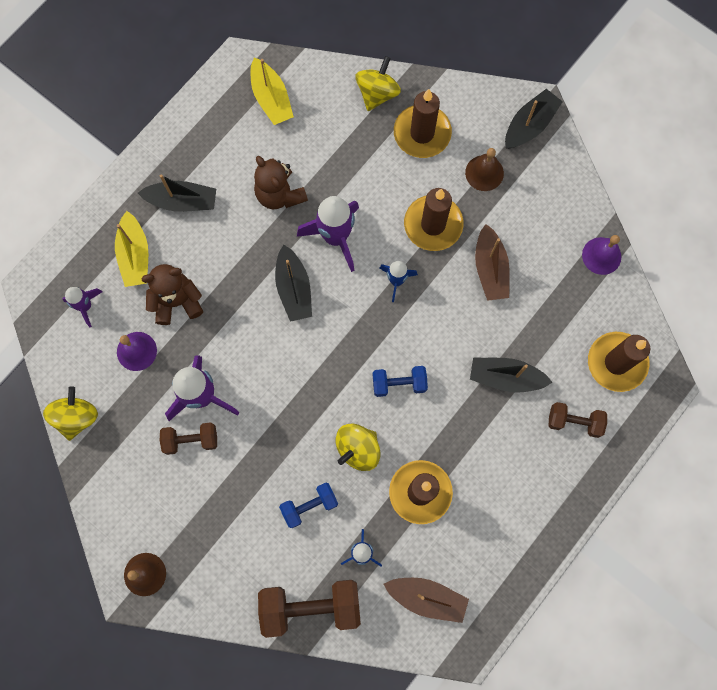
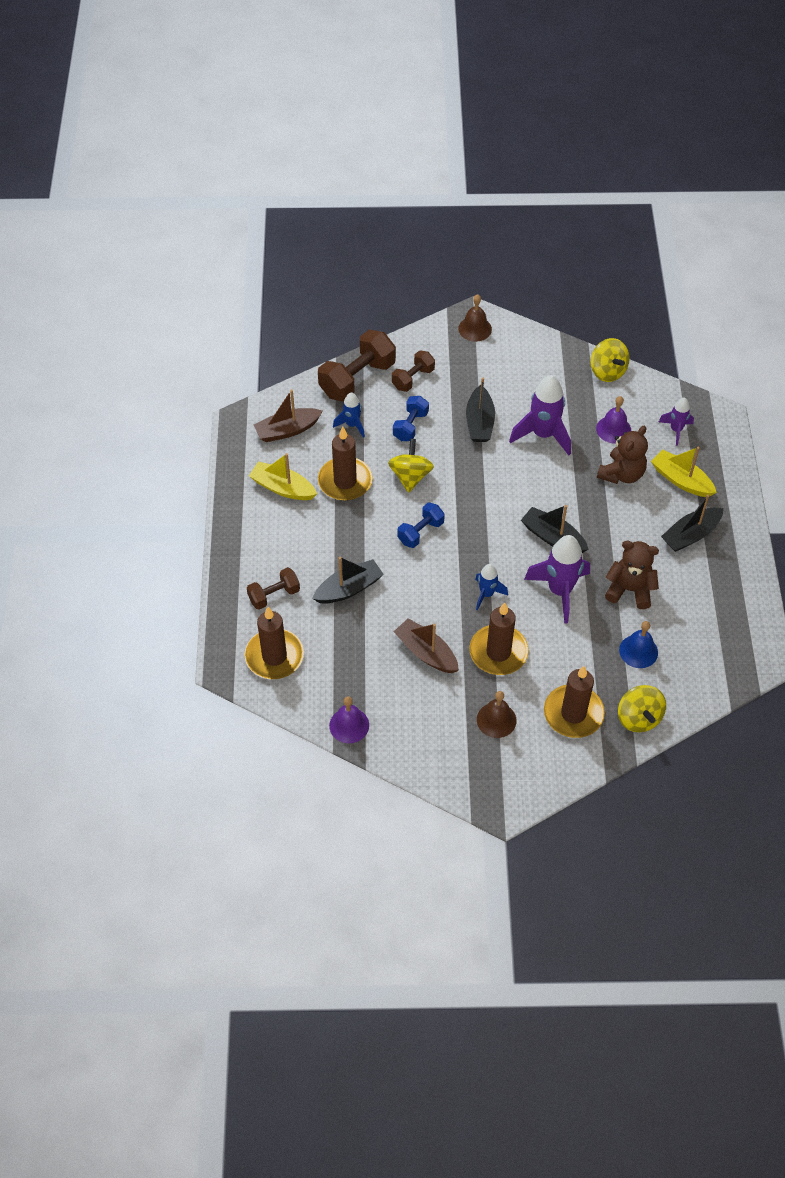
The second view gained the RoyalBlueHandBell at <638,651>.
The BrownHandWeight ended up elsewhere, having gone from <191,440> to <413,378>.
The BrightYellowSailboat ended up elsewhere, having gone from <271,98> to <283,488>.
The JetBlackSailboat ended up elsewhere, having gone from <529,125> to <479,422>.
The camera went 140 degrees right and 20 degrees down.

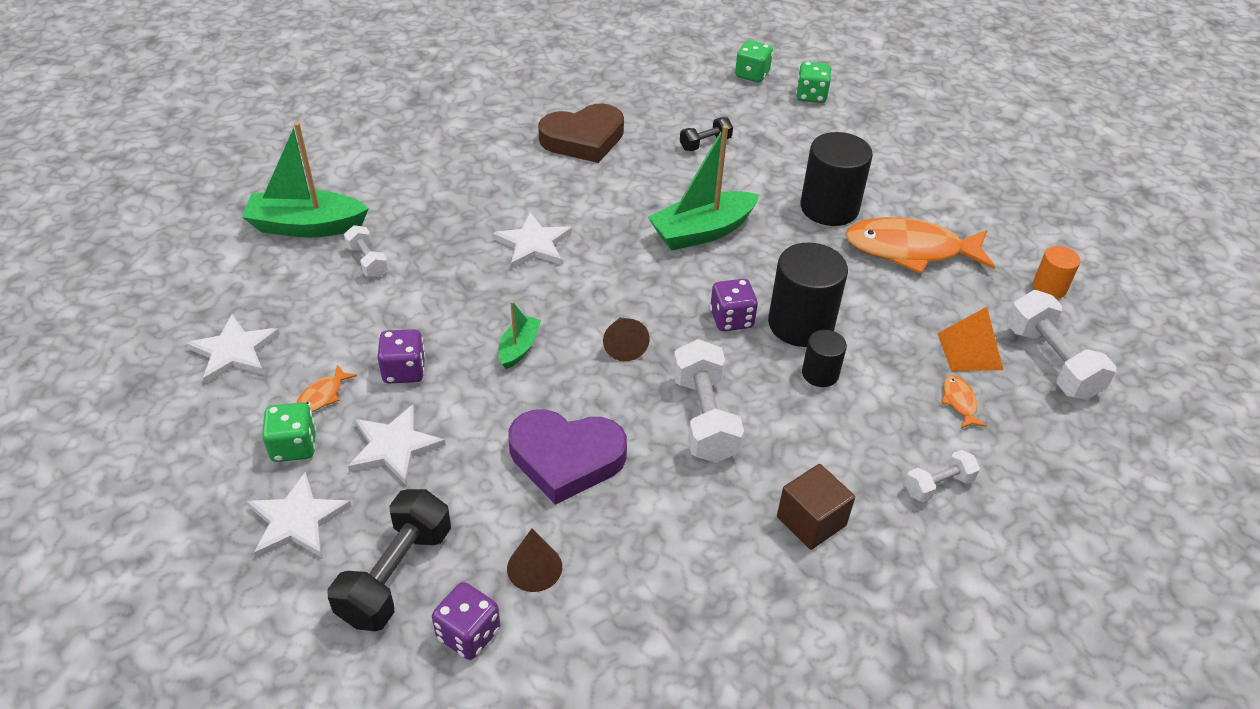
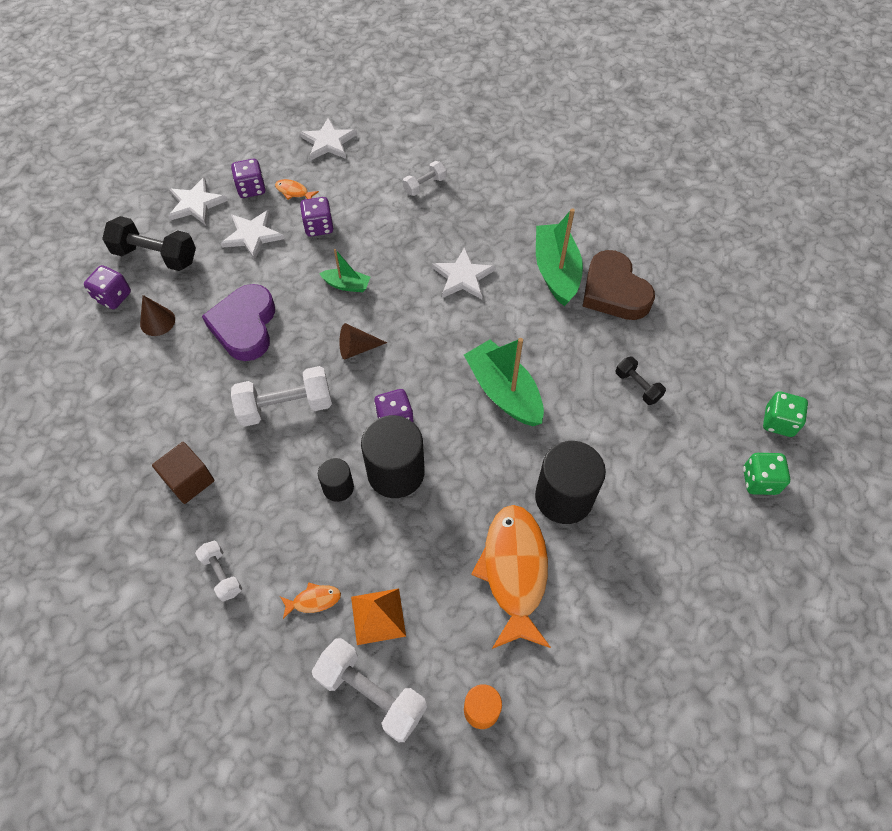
The GreenSailboat ended up elsewhere, having gone from <307,226> to <556,271>.
What was the GreenDie at <294,446> turned into the PurpleDie at <251,189>.
The SnowWhiteHandWeight at <1051,362> ended up facing another way, 60 degrees clockwise from before.
The camera went 85 degrees right and 15 degrees up.

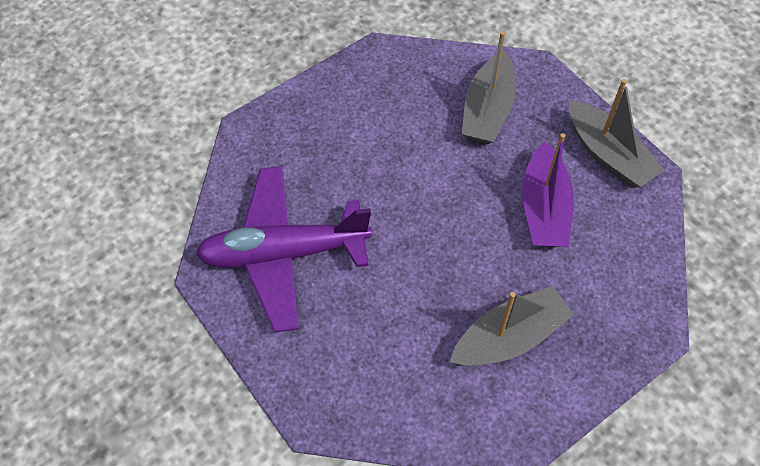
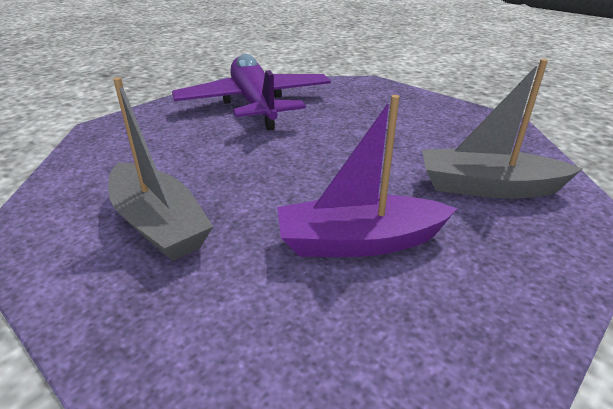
The second view lost the GraySailboat at <608,154>.
The camera went 80 degrees right and 25 degrees down.

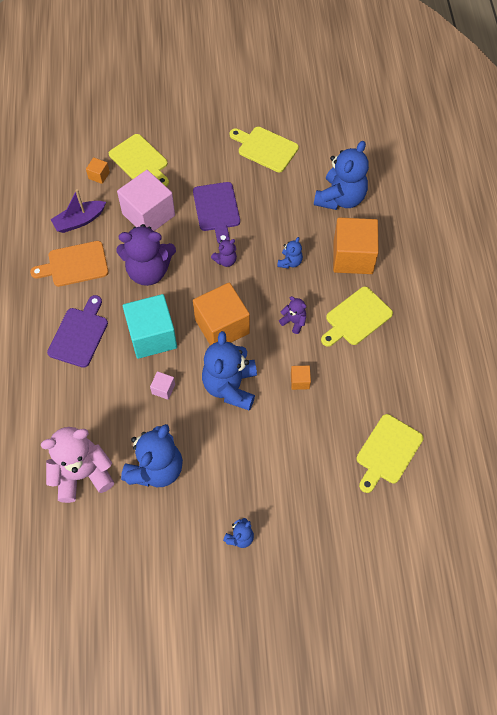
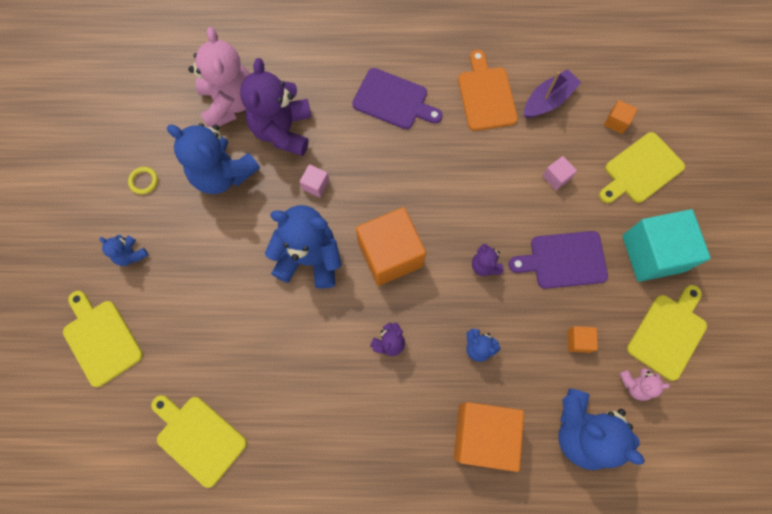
The second view gained the BrightYellowRing at <144,181>.
The second view gained the RosePinkTeddyBear at <635,384>.
The PurpleTeddyBear ended up elsewhere, having gone from <148,271> to <283,130>.
The TealBlock ended up elsewhere, having gone from <152,336> to <652,253>.
The OrangeColouredBlock ended up elsewhere, having gone from <300,381> to <578,341>.
The BrightYellowChoppingBoard ended up elsewhere, having gone from <356,318> to <101,339>.
The PurpleSailboat at <79,221> ended up facing another way, 75 degrees clockwise from before.
The size of the RosePinkBlock at <148,214> changed by a factor of 0.43.
The camera went 95 degrees right and 10 degrees up.

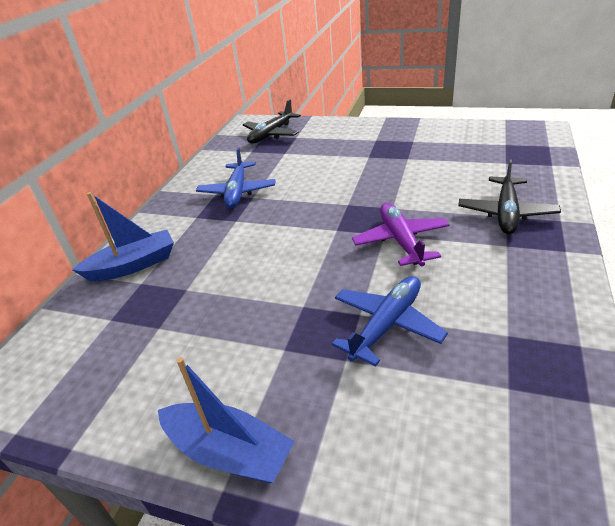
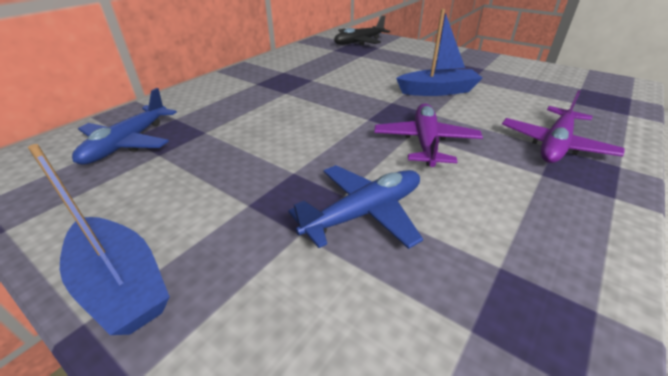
The RoyalBlueSailboat ended up elsewhere, having gone from <133,265> to <437,91>.
The RoyalBluePlane ended up elsewhere, having gone from <237,192> to <127,143>.
What was the JetBlackPlane at <506,213> turned into the PurplePlane at <555,144>.
The camera went 15 degrees right and 0 degrees up.

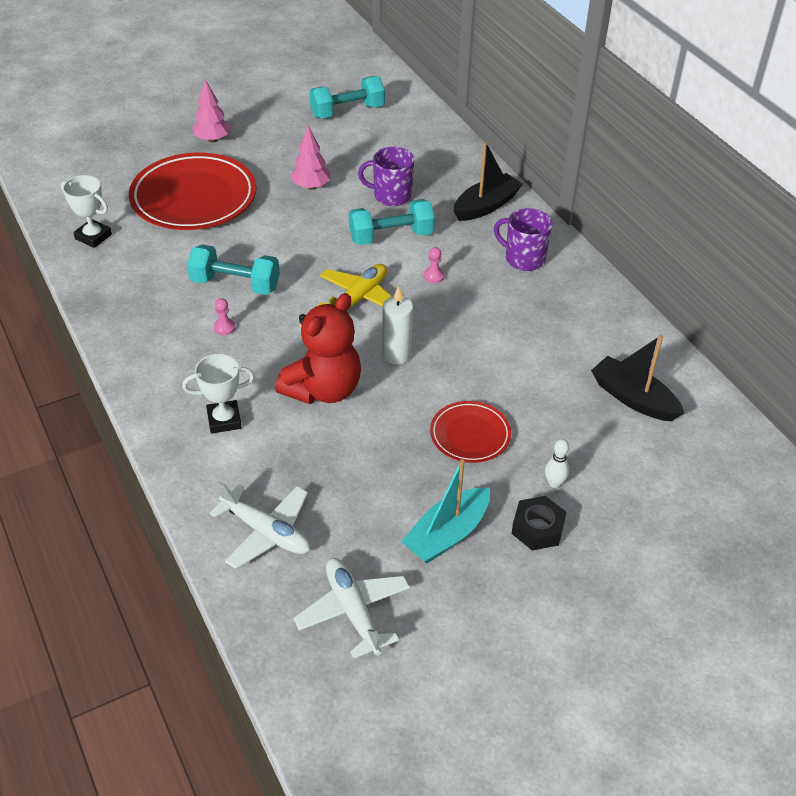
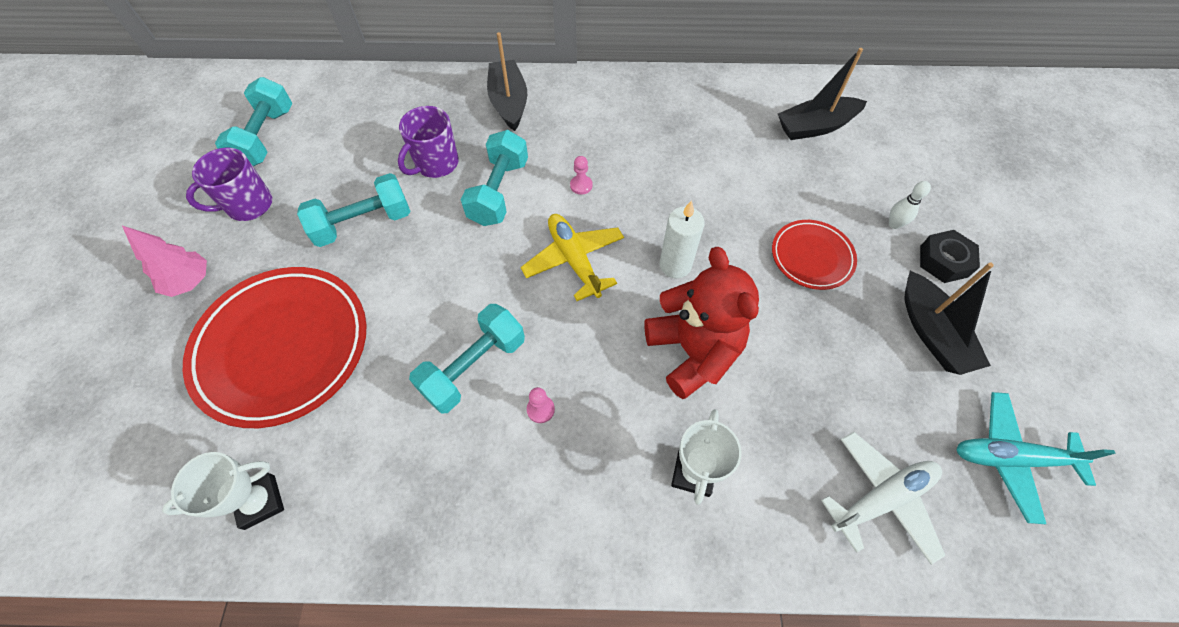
The PurpleMug ended up elsewhere, having gone from <523,259> to <248,205>.
Where the RosePinkFirTree stood at <311,186>, the TealHandWeight came to stand at <363,223>.
What was the SnowWhitePlane at <353,611> turned into the TealPlane at <1010,458>.
What was the TealSailboat at <447,534> turned into the JetBlackSailboat at <932,332>.
The camera went 60 degrees left and 15 degrees up.

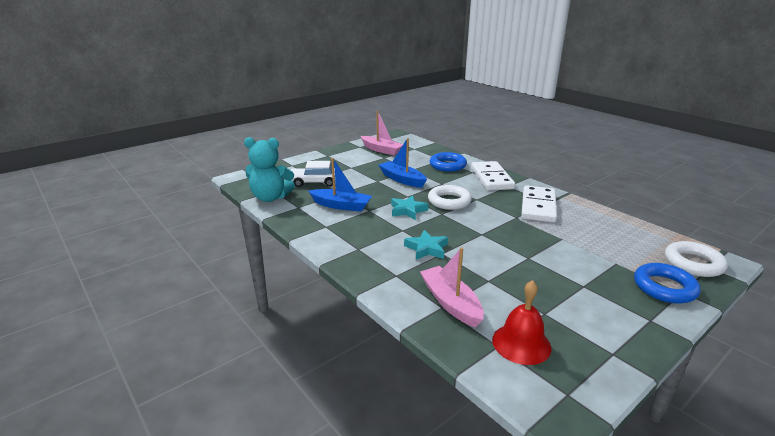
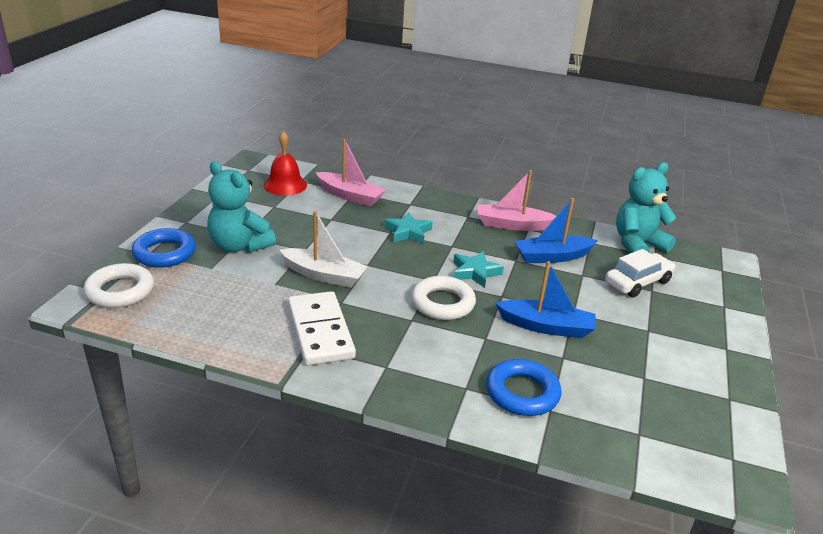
The second view lost the SnowWhiteDomino at <491,178>.
The second view gained the TealTeddyBear at <239,246>.
The second view gained the SnowWhiteSailboat at <324,275>.
The RosePinkSailboat ended up elsewhere, having gone from <381,150> to <512,225>.
The camera went 145 degrees right and 5 degrees up.

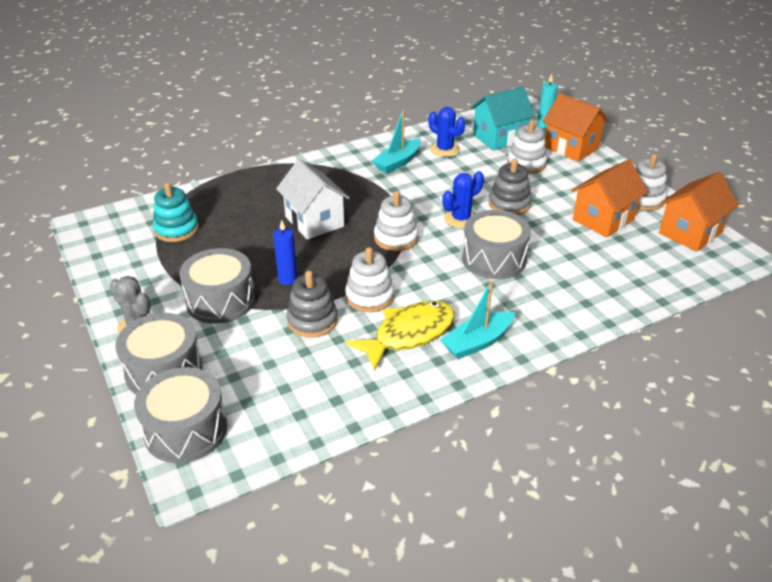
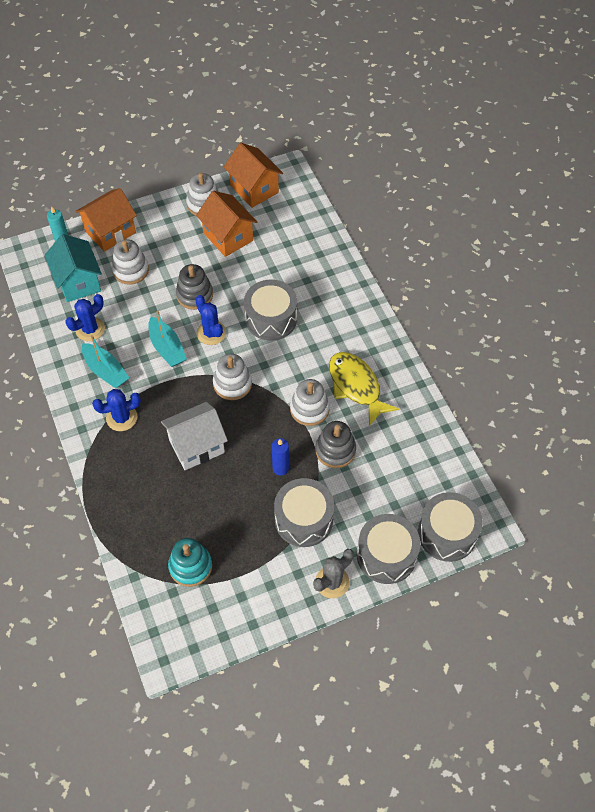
The second view gained the RoyalBlueSaguaroCactus at <121,418>.
The TealSailboat ended up elsewhere, having gone from <477,342> to <167,348>.
The camera went 85 degrees left and 20 degrees up.

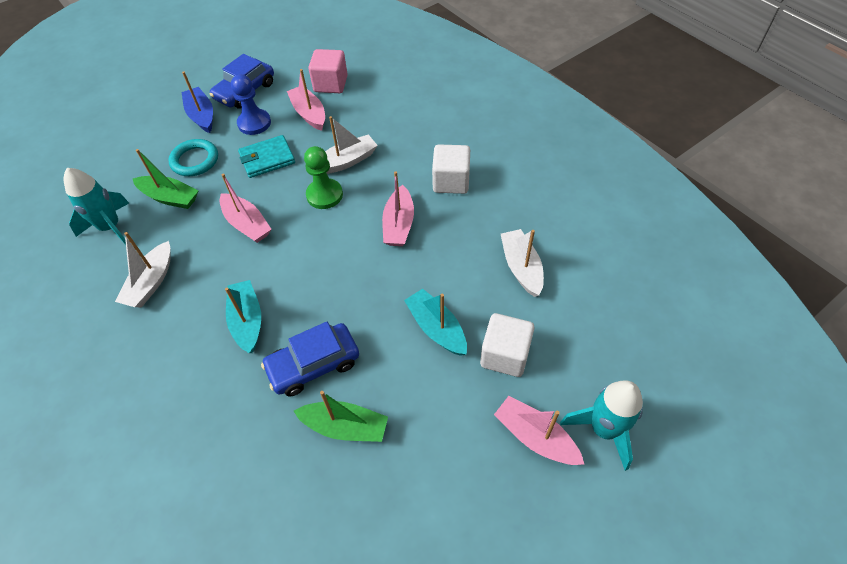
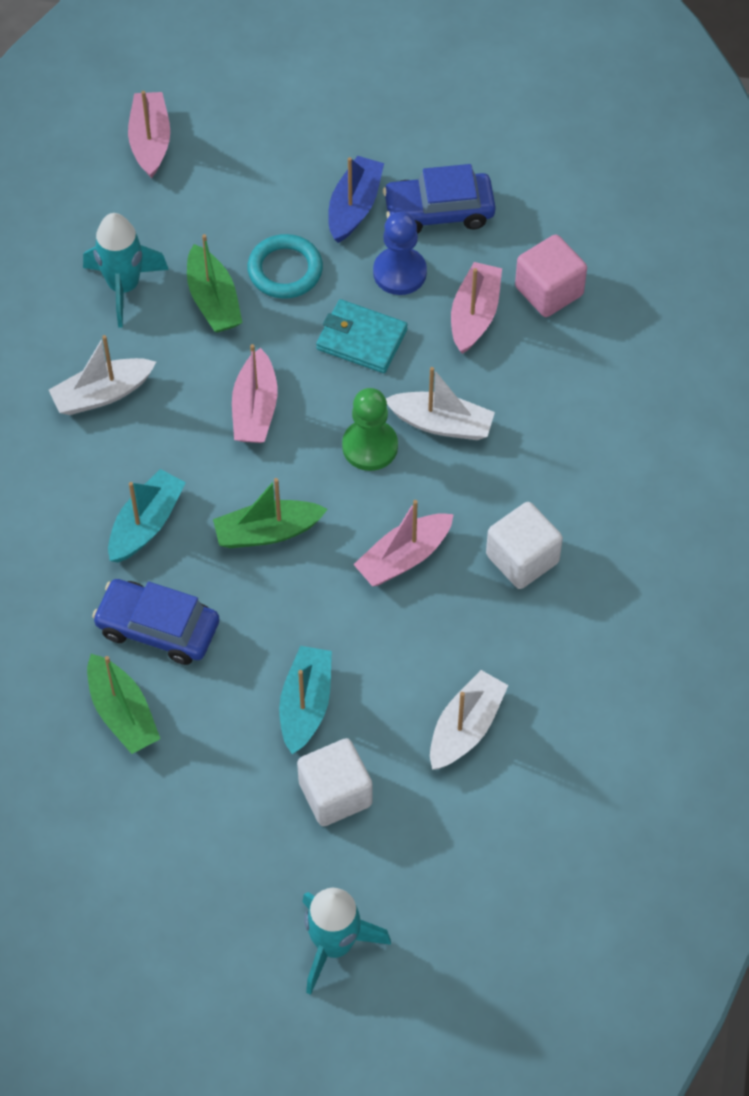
The second view gained the GreenSailboat at <267,532>.
The RosePinkSailboat ended up elsewhere, having gone from <535,437> to <150,141>.
The camera went 45 degrees right and 5 degrees up.

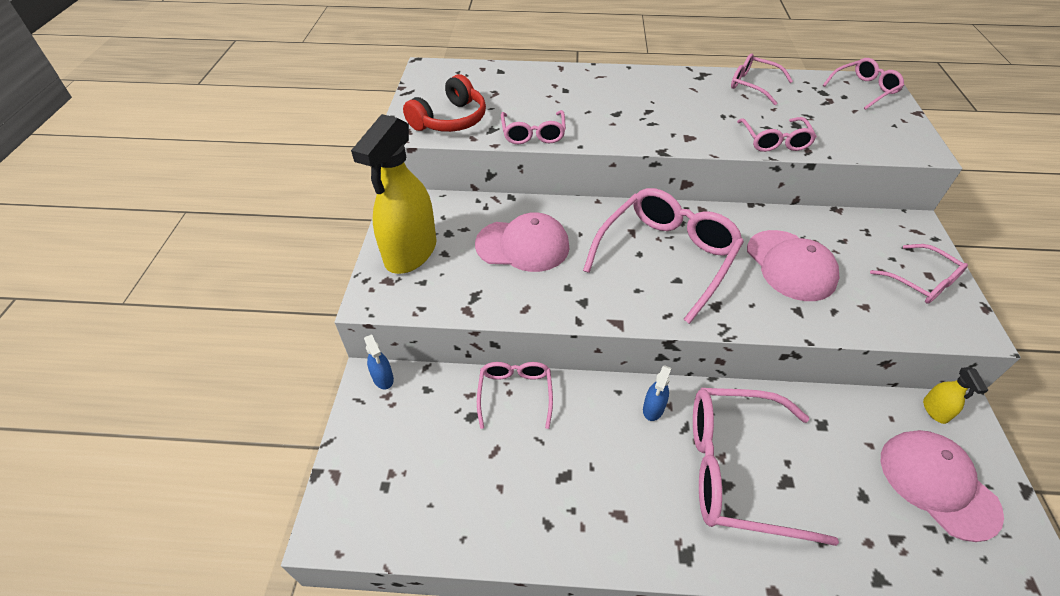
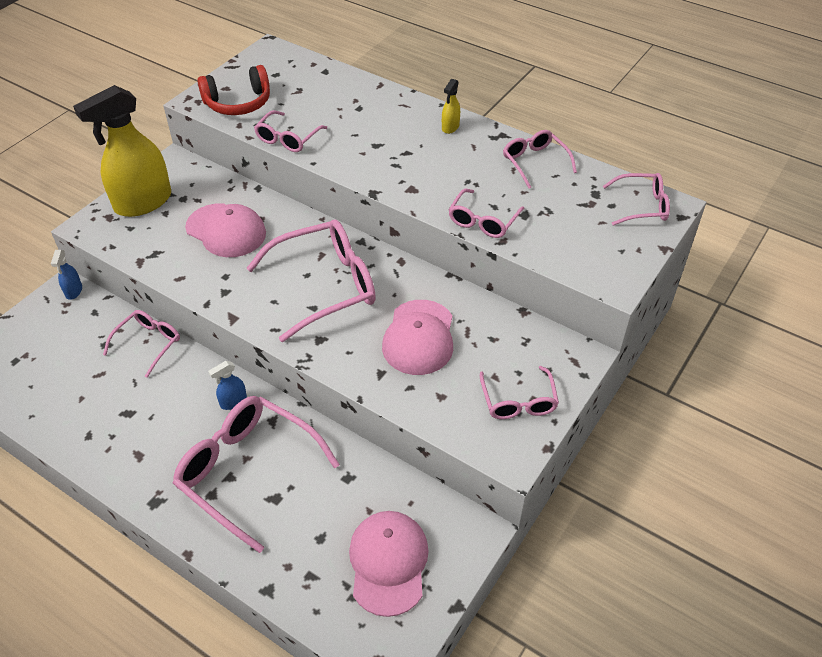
The BrightYellowSprayCleaner ended up elsewhere, having gone from <935,410> to <450,127>.
The camera went 30 degrees right and 0 degrees up.

